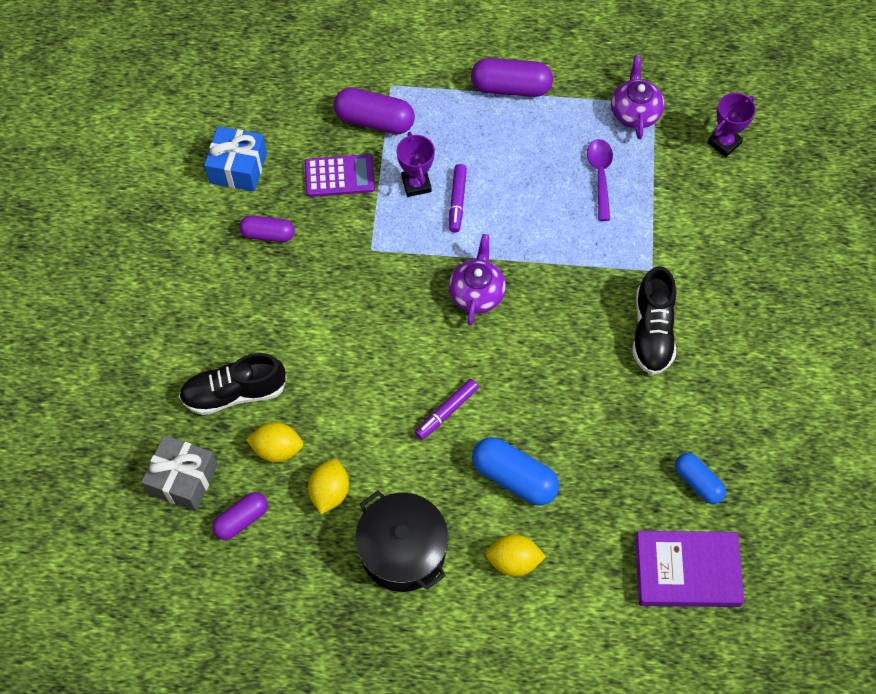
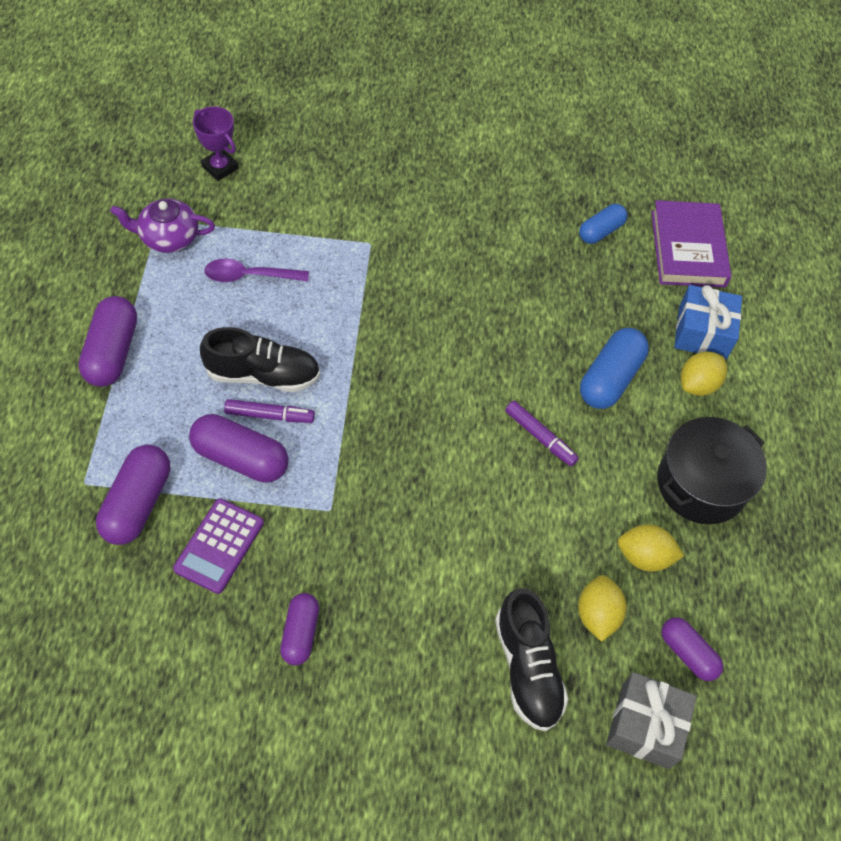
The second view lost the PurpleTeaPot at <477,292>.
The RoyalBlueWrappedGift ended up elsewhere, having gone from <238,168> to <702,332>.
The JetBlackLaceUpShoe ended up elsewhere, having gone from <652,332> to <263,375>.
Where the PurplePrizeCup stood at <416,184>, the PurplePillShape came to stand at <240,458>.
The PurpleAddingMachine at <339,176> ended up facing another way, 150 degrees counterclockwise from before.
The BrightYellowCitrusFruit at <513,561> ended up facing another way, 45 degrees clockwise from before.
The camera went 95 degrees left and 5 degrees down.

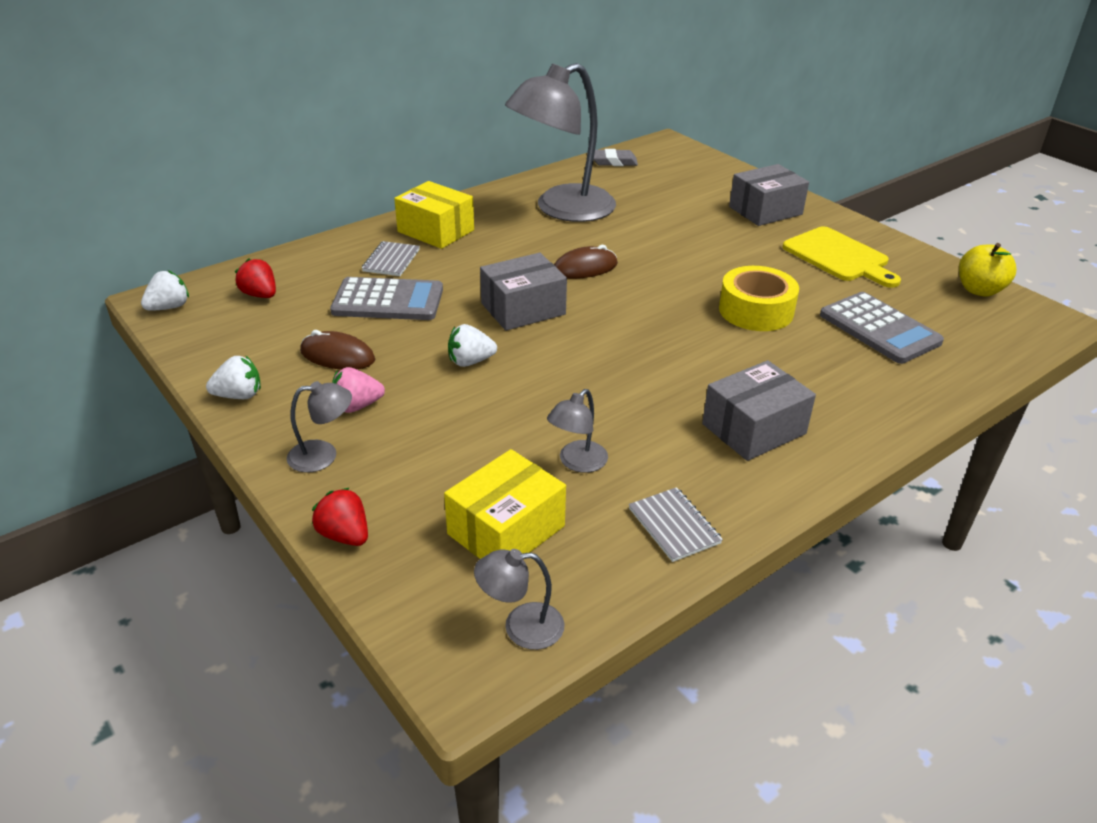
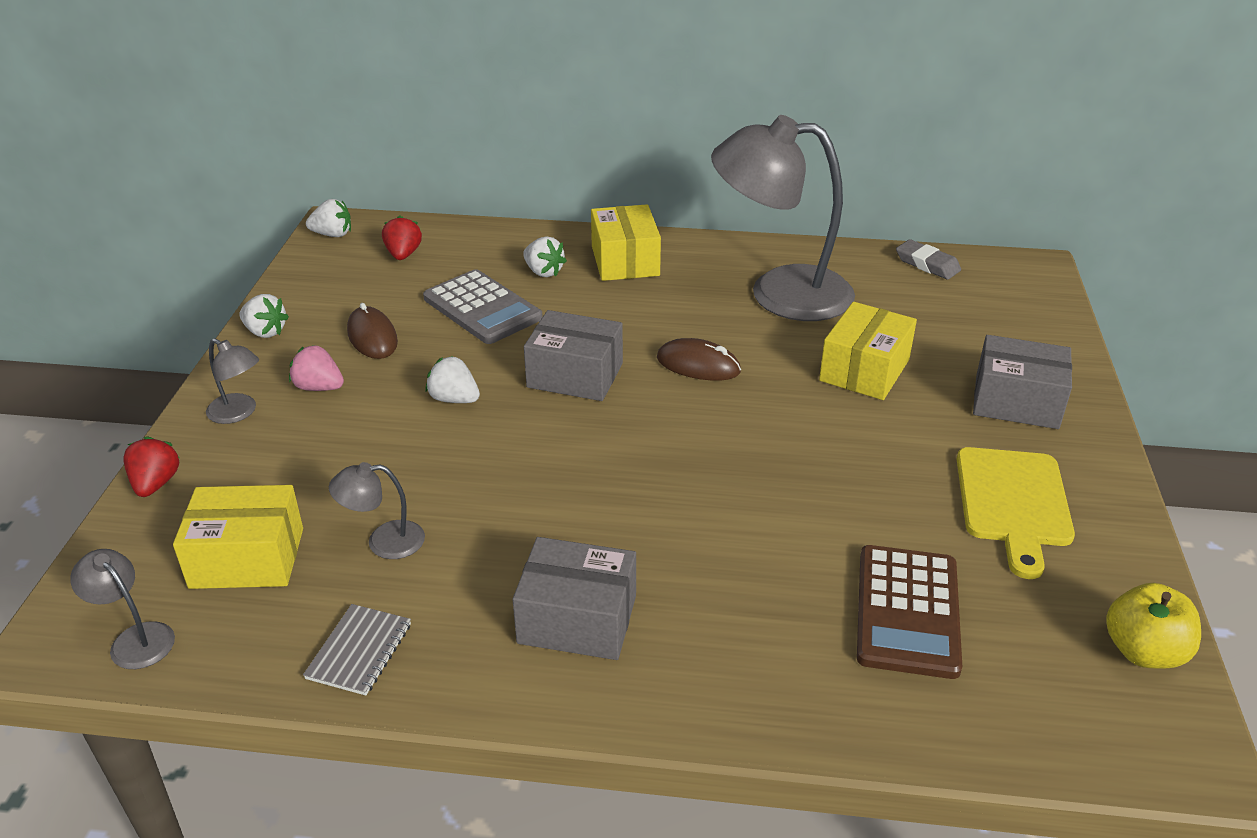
The second view lost the BrightYellowStickyTape at <756,311>.
The second view gained the BrightYellowPackage at <864,370>.
Where the GrayNotebook stood at <391,260>, the SnowWhiteToyStrawberry came to stand at <543,272>.
What was the GrayAddingMachine at <879,329> turned into the BrownAddingMachine at <907,611>.
The camera went 45 degrees right and 0 degrees up.

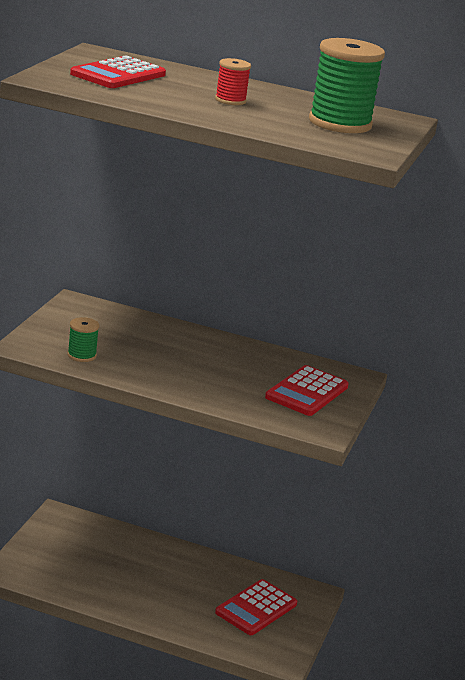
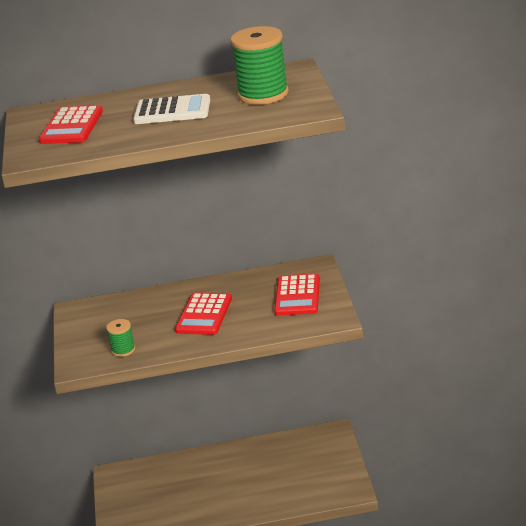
The CrimsonAddingMachine ended up elsewhere, having gone from <256,608> to <204,315>.
Where the CrimsonReelOfThread stood at <230,100>, the SnowWhiteAddingMachine came to stand at <172,111>.
The camera went 20 degrees left and 5 degrees up.

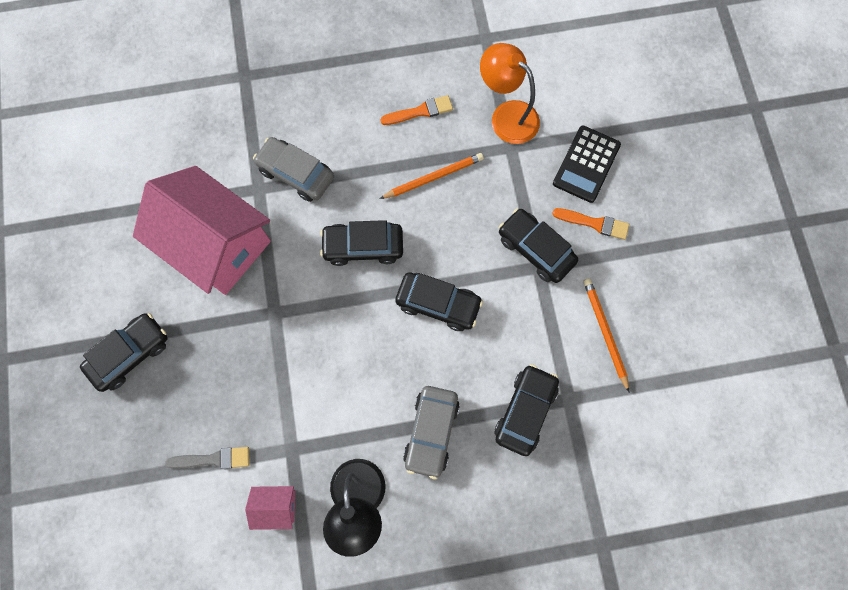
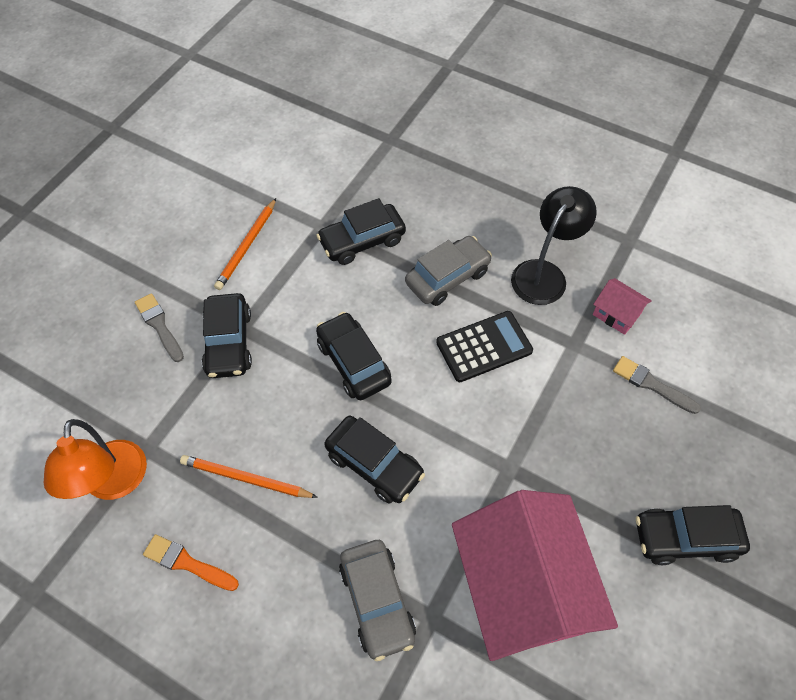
The JetBlackAddingMachine ended up elsewhere, having gone from <586,164> to <484,346>.
What was the OrangeColouredPaintbrush at <594,223> turned into the GrayPaintbrush at <159,325>.
The camera went 140 degrees left and 15 degrees down.

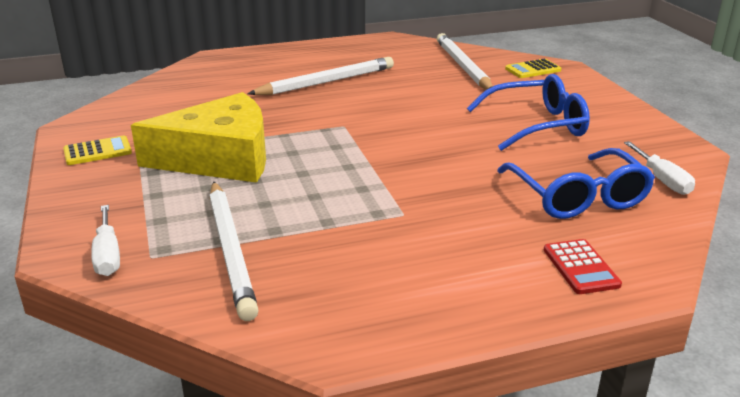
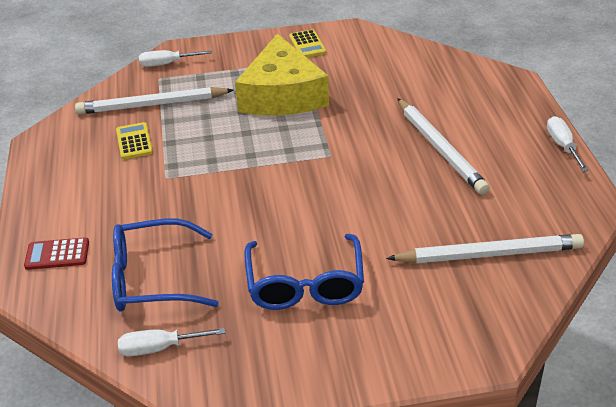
The second view gained the SnowWhiteScrewdriver at <562,146>.
The BrightYellowAddingMachine ended up elsewhere, having gone from <533,69> to <134,141>.
The camera went 100 degrees right and 10 degrees up.

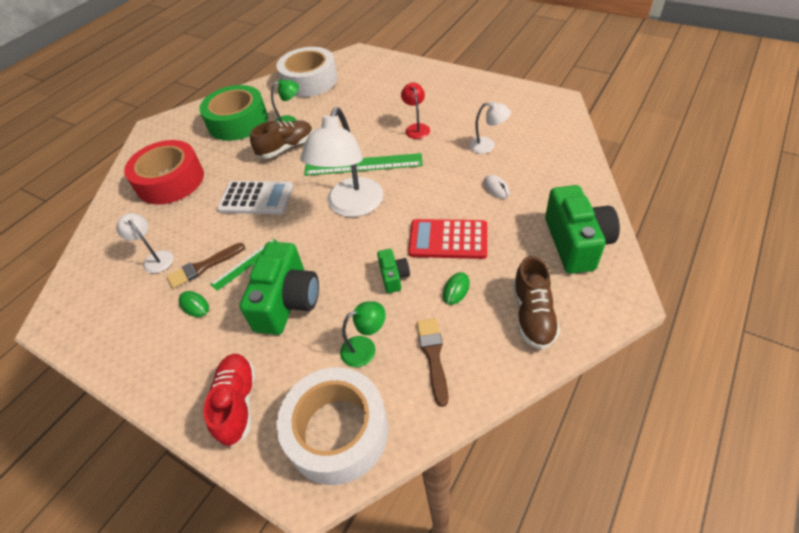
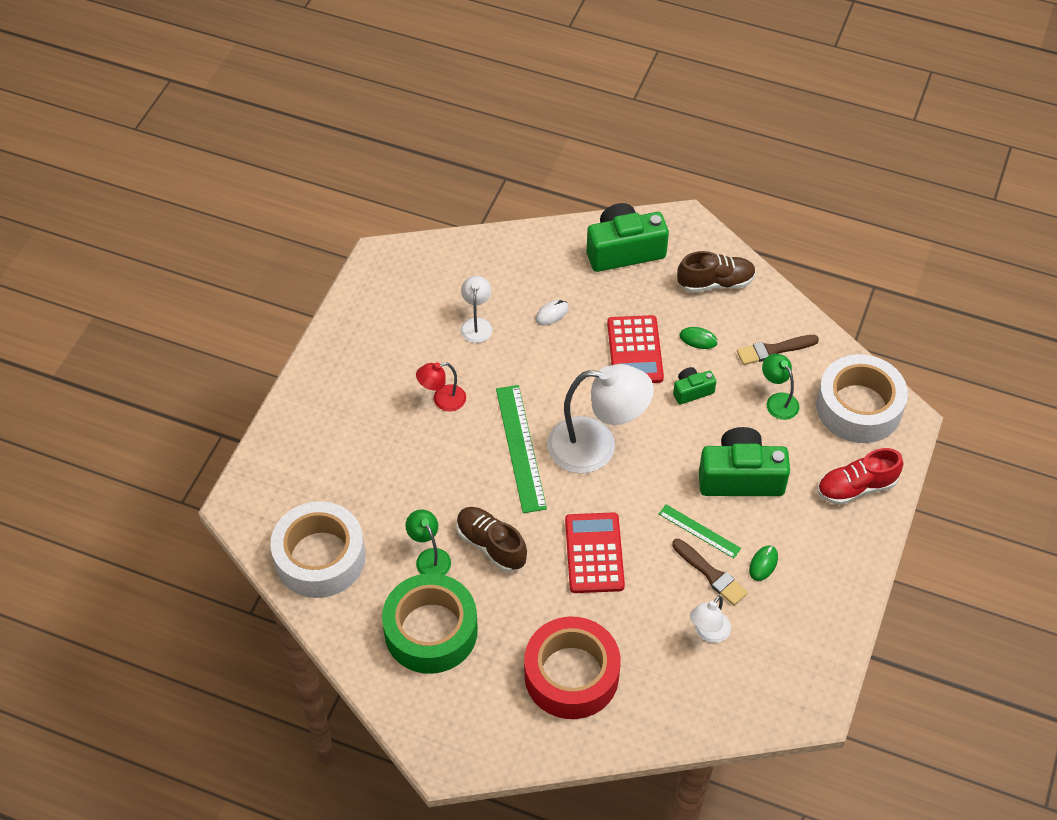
What was the SnowWhiteAddingMachine at <256,198> turned into the CrimsonAddingMachine at <594,553>.
The camera went 105 degrees left and 5 degrees up.

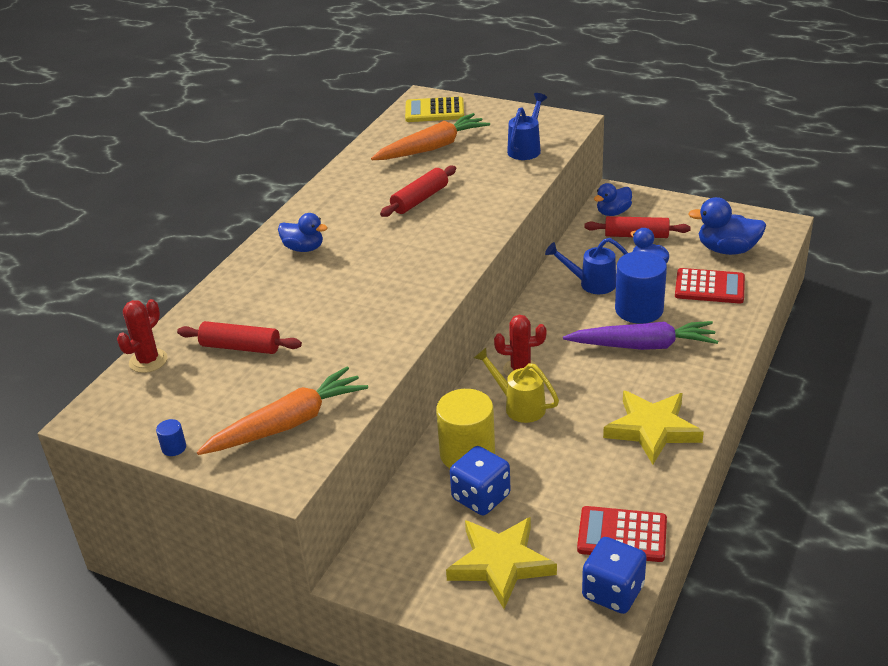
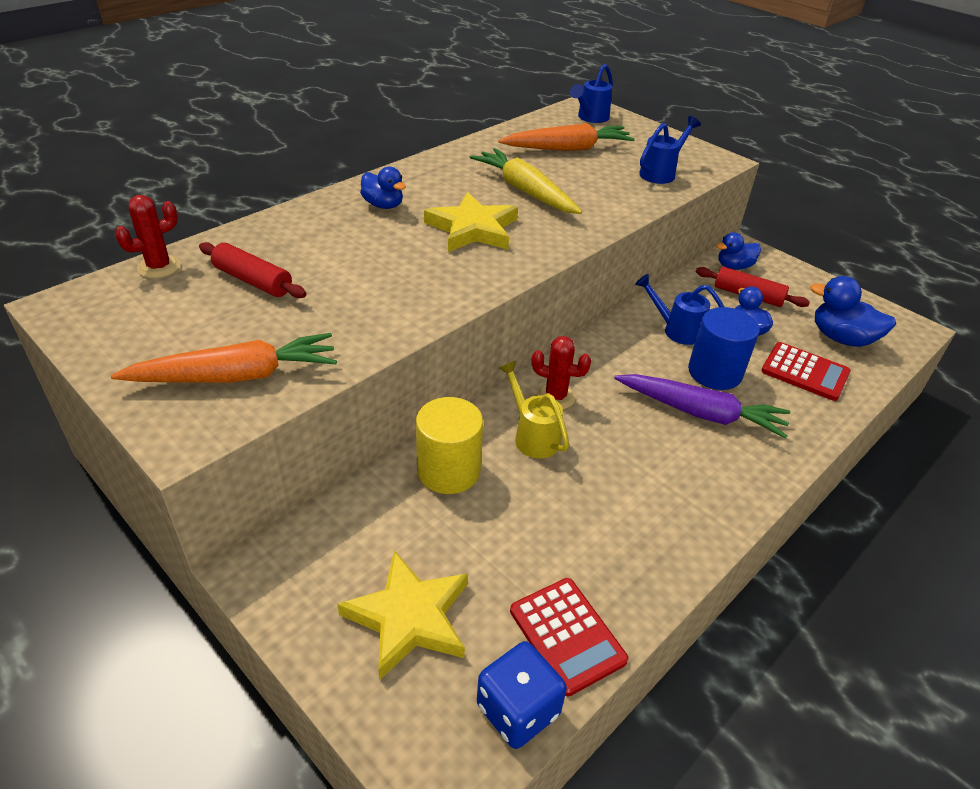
The second view lost the RoyalBlueSolidCylinder at <174,448>.
The second view lost the RoyalBlueDie at <481,497>.
The BrightYellowFivePointedStar ended up elsewhere, having gone from <652,429> to <472,229>.
Where the CrimsonRollingPin stood at <420,199>, the BrightYellowRootVegetable came to stand at <525,191>.
Where the BrightYellowAddingMachine stood at <434,111>, the RoyalBlueWateringCan came to stand at <590,118>.
The CrimsonAddingMachine at <622,535> ended up facing another way, 150 degrees counterclockwise from before.
The camera went 15 degrees right and 5 degrees up.

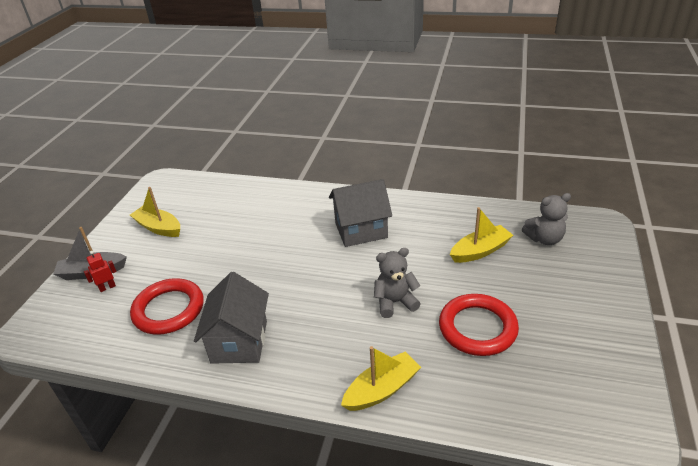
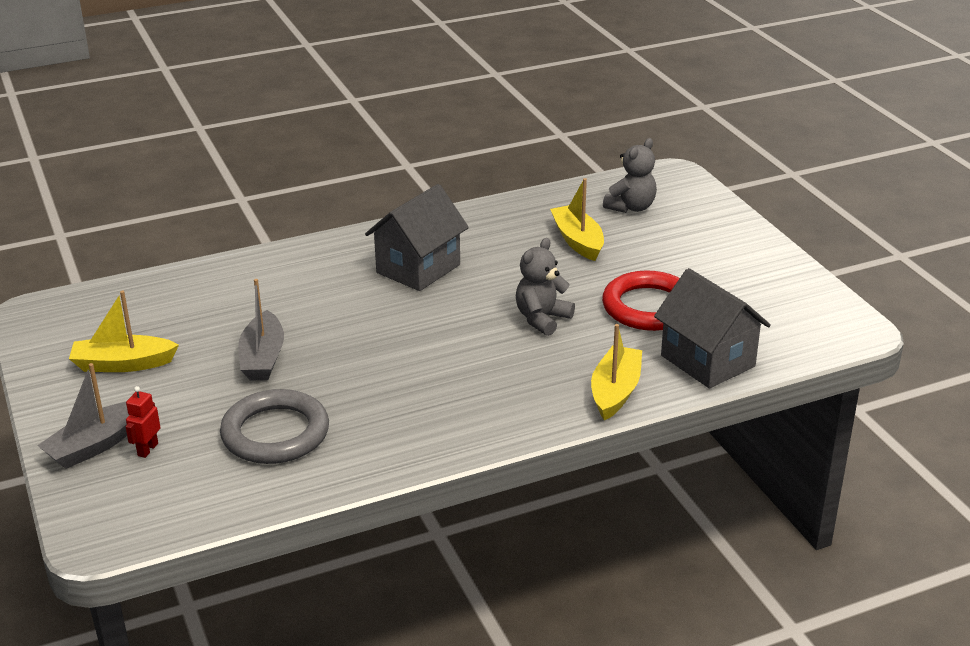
The second view gained the GraySailboat at <263,358>.
The GrayHouse ended up elsewhere, having gone from <239,341> to <707,361>.
What was the CrimsonRing at <169,310> turned into the GrayRing at <275,433>.
The BrightYellowSailboat at <480,251> ended up facing another way, 45 degrees counterclockwise from before.
The camera went 40 degrees left and 5 degrees down.

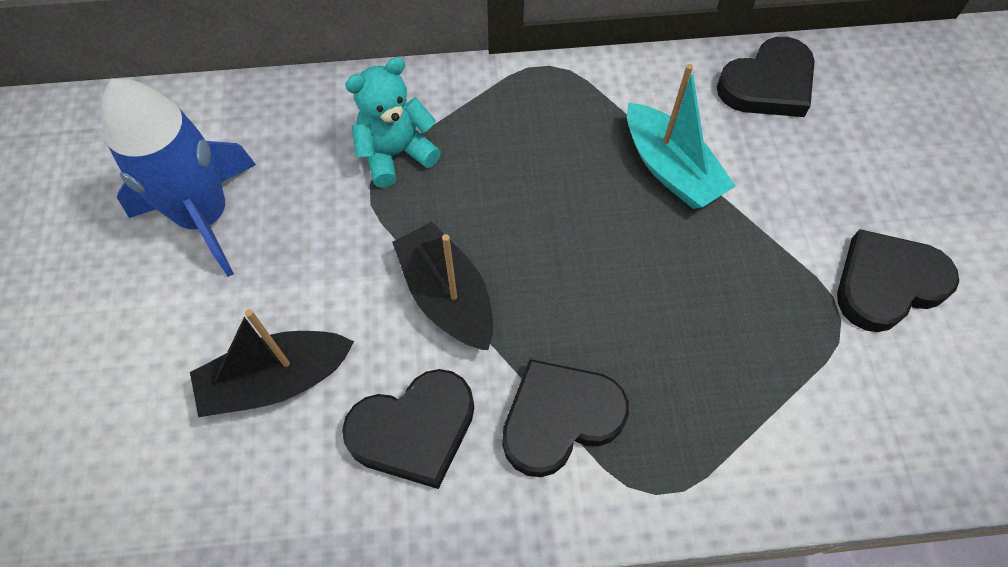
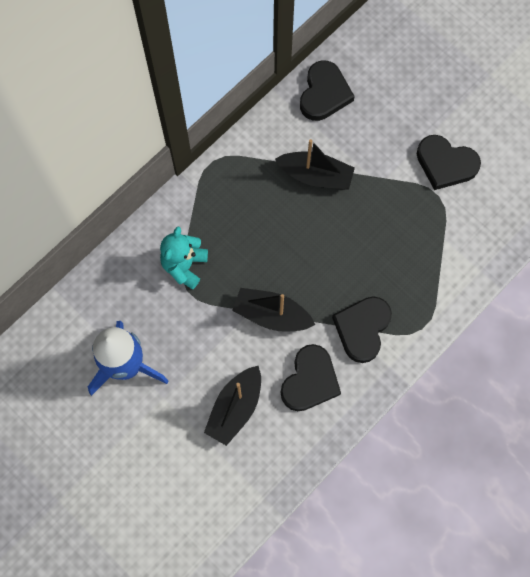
What was the TealSailboat at <670,169> turned into the JetBlackSailboat at <315,176>.
The JetBlackHeartShape at <887,283> ended up facing another way, 90 degrees counterclockwise from before.
The camera went 40 degrees left and 10 degrees up.

